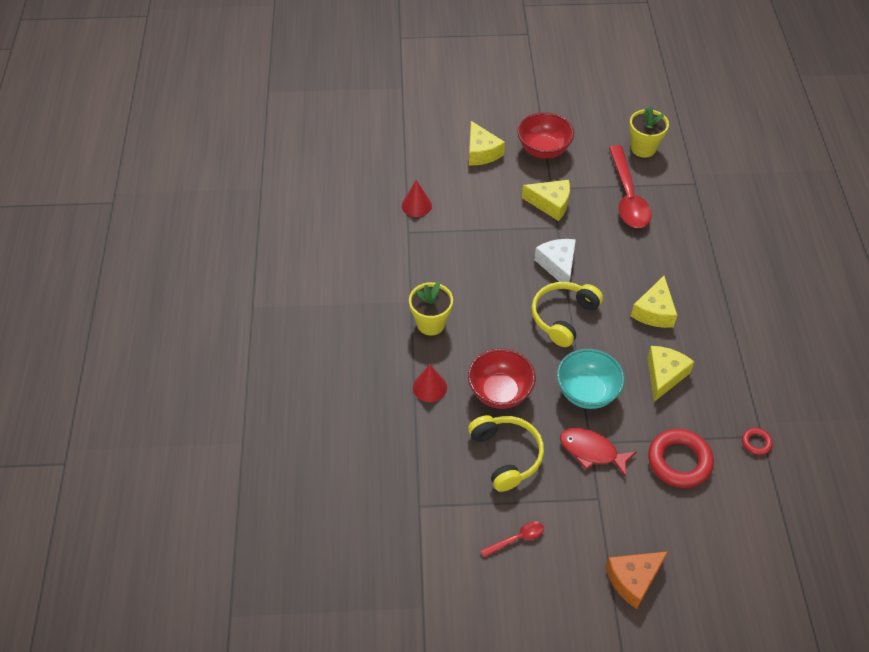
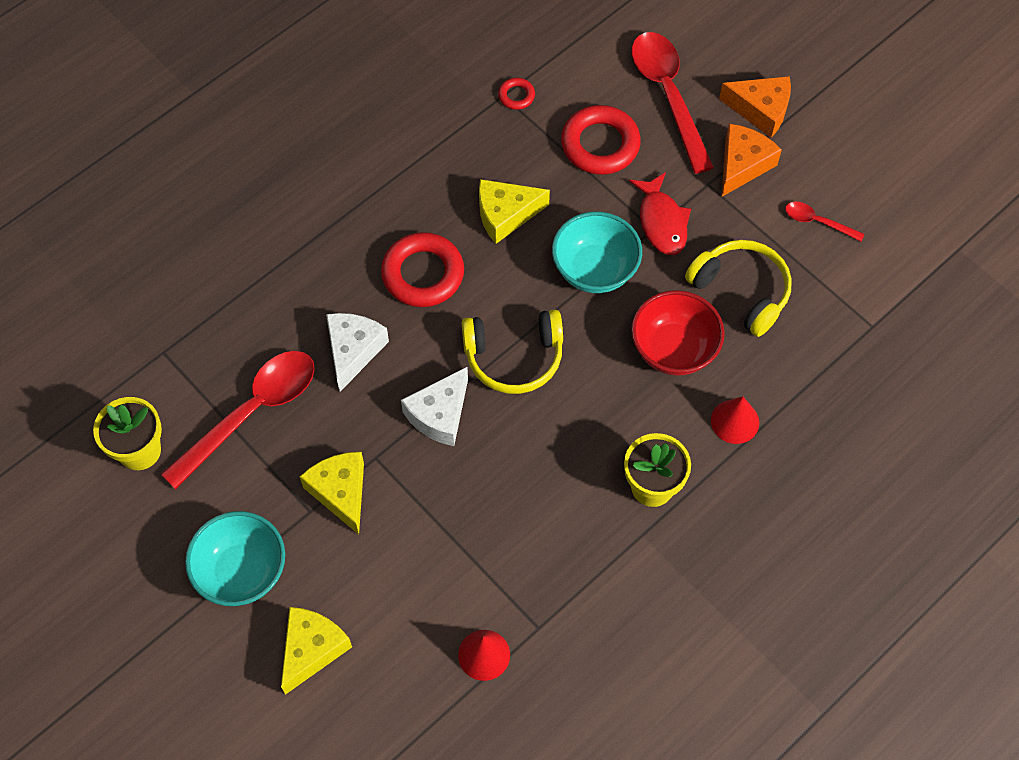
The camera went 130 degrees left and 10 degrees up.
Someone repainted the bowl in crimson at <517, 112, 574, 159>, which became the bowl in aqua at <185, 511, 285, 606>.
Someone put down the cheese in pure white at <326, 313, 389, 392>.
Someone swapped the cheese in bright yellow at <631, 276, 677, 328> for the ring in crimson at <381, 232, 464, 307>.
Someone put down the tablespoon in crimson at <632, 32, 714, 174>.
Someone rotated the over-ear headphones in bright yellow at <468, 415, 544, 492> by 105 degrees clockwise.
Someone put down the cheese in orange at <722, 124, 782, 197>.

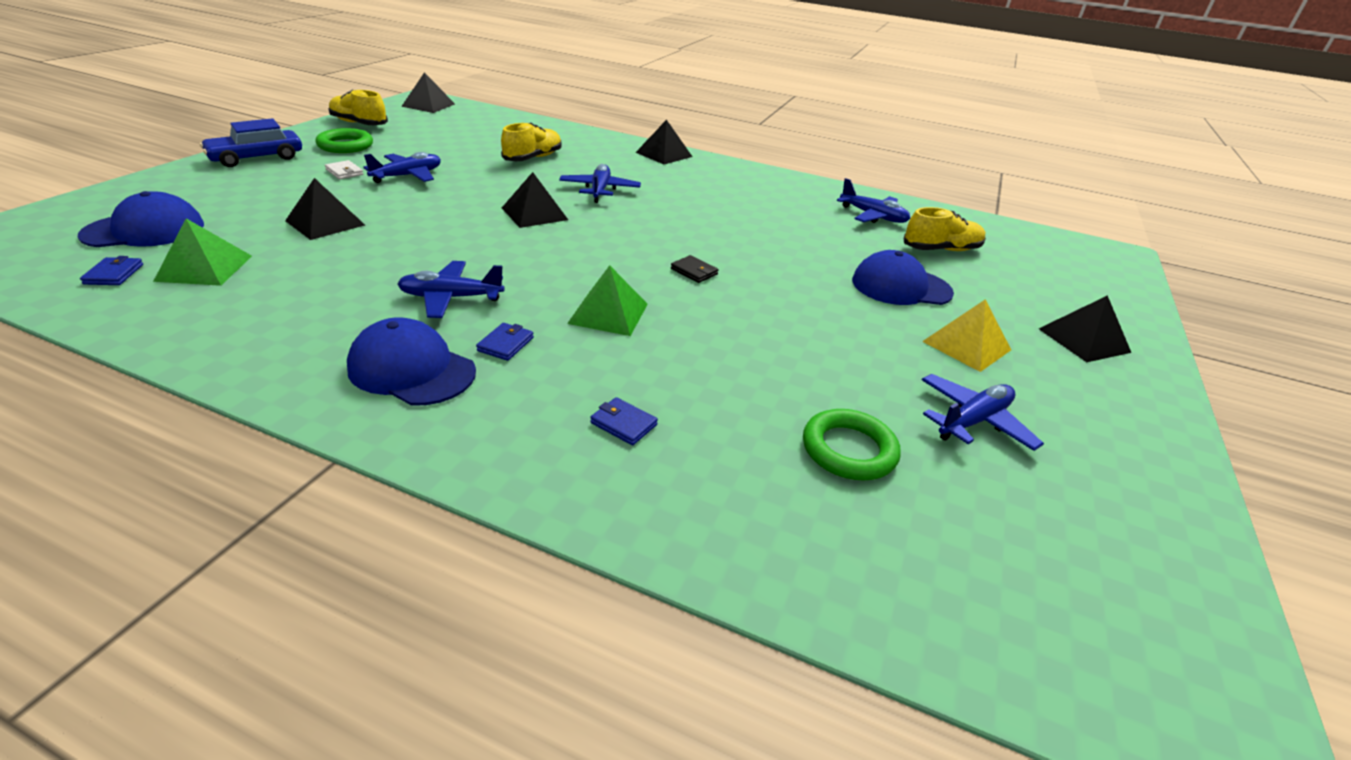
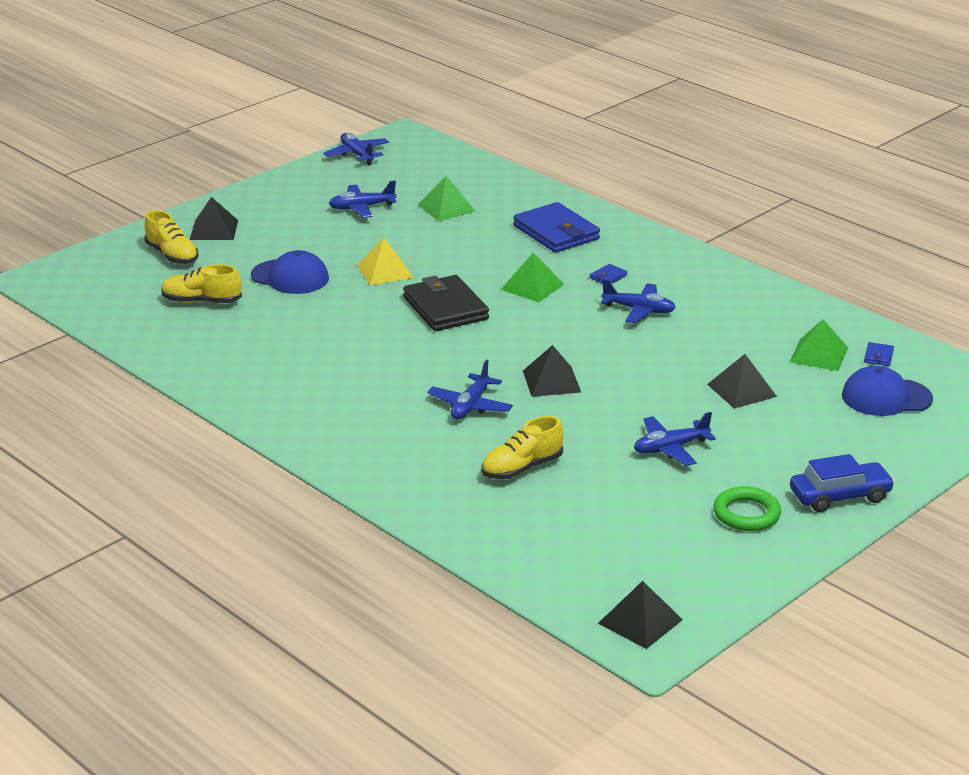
The camera went 155 degrees left and 5 degrees down.
Someone carried the lace-up shoe in bright yellow from <328, 90, 388, 125> to <144, 210, 198, 264>.
Someone carried the aeroplane in royal blue from <837, 178, 910, 223> to <323, 133, 389, 165>.
Someone carried the pyramid in bright yellow from <922, 299, 1011, 372> to <357, 238, 413, 285>.
Someone scaled the wallet in ebony at <671, 255, 718, 283> by 2.46.
Someone swapped the ring in emerald at <803, 409, 901, 480> for the pyramid in emerald at <418, 176, 476, 221>.
Someone scaled the wallet in royal blue at <590, 397, 658, 445> by 2.46.
Someone took away the wallet in pure white at <325, 160, 363, 179>.
Someone took away the peaked cap in royal blue at <347, 317, 476, 405>.
Someone took away the pyramid in ebony at <635, 120, 692, 164>.

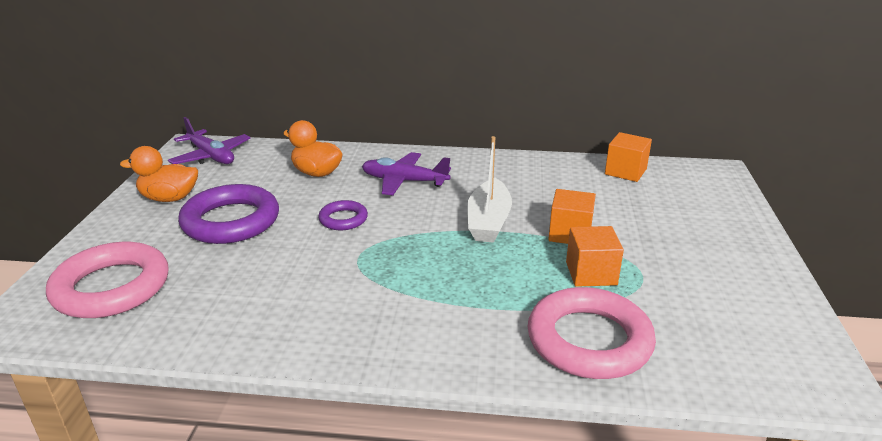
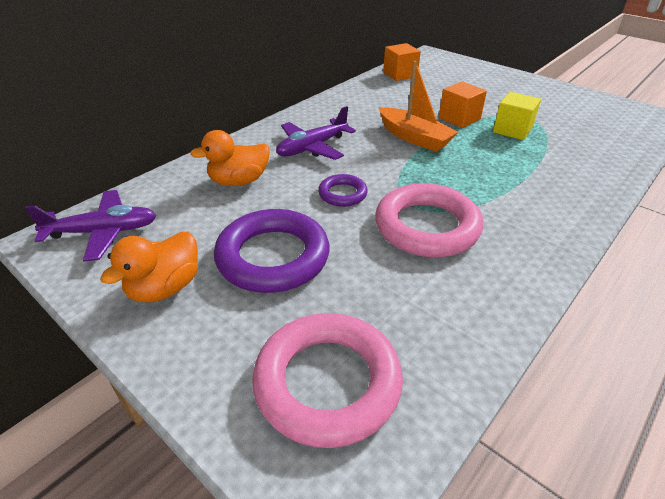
The camera went 55 degrees left and 10 degrees up.
Someone carried the ring in rose-pink from <527, 287, 656, 379> to <375, 183, 483, 257>.
Someone repainted the toy boat in pure white at <467, 136, 512, 243>, which became the toy boat in orange at <379, 61, 458, 152>.
Someone repainted the solid cube in orange at <566, 226, 624, 287>, which became the solid cube in bright yellow at <493, 92, 541, 140>.

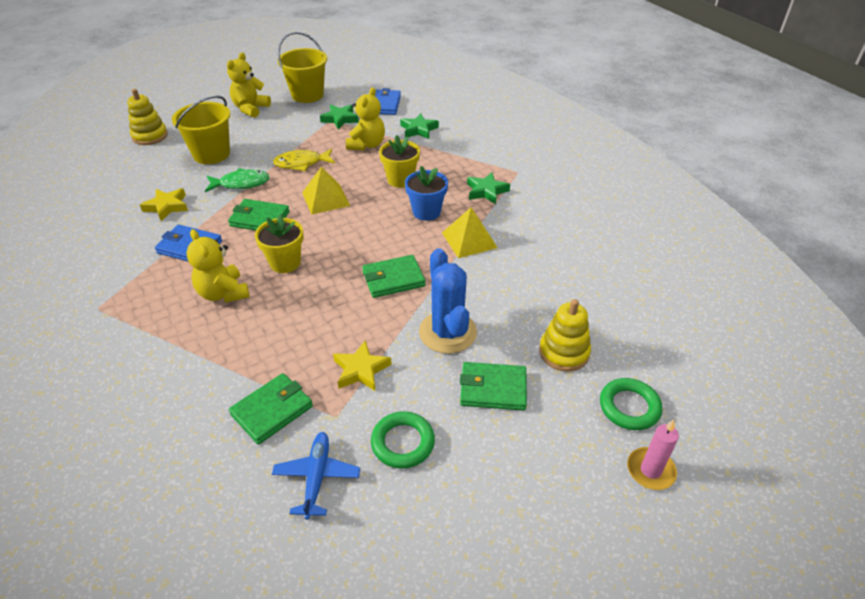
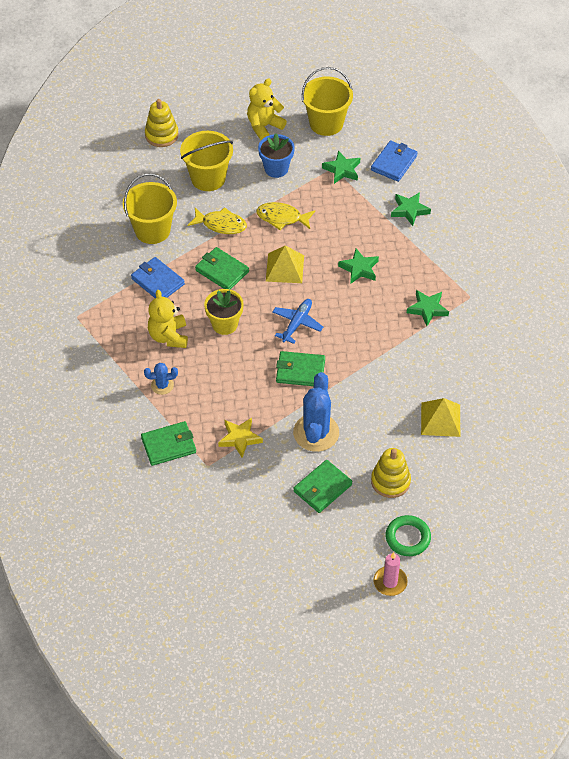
The camera went 25 degrees right and 10 degrees up.
Someone swapped the star shape in bright yellow at <140, 188, 188, 221> for the bucket in bright yellow at <123, 173, 177, 244>.
Someone put down the prickly plant in royal blue at <144, 363, 178, 395>.
Someone repainted the toy fish in emerald at <205, 168, 270, 192>, which became the toy fish in bright yellow at <188, 207, 247, 234>.
Someone carried the potted plant in royal blue from <405, 166, 448, 221> to <258, 133, 295, 178>.
Someone carried the aeroplane in royal blue from <272, 432, 360, 520> to <273, 299, 323, 344>.
Someone rotated the wallet in emerald at <460, 362, 527, 411> by 75 degrees counterclockwise.
Someone swapped the potted plant in bright yellow at <379, 135, 420, 188> for the star shape in emerald at <338, 249, 379, 284>.
Someone carried the pyramid in bright yellow from <442, 207, 498, 258> to <421, 398, 460, 437>.
Someone took away the stuffed bear in bright yellow at <346, 87, 385, 150>.
Someone took away the ring in emerald at <371, 411, 435, 469>.

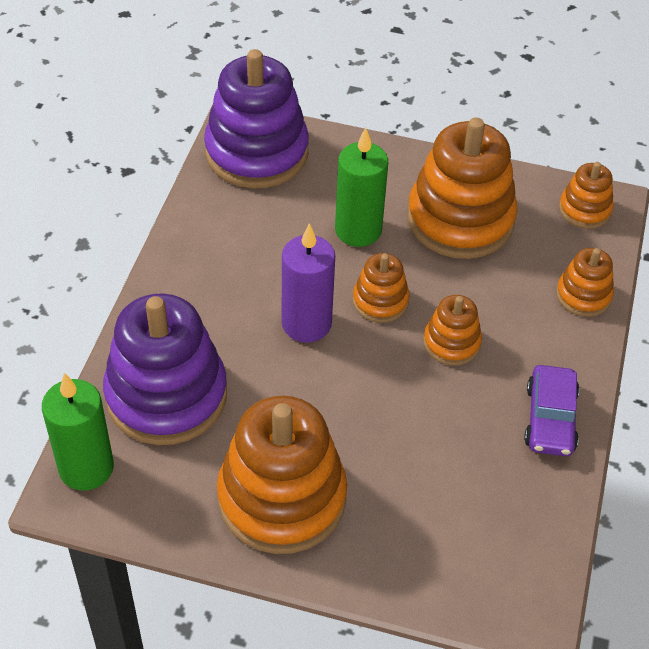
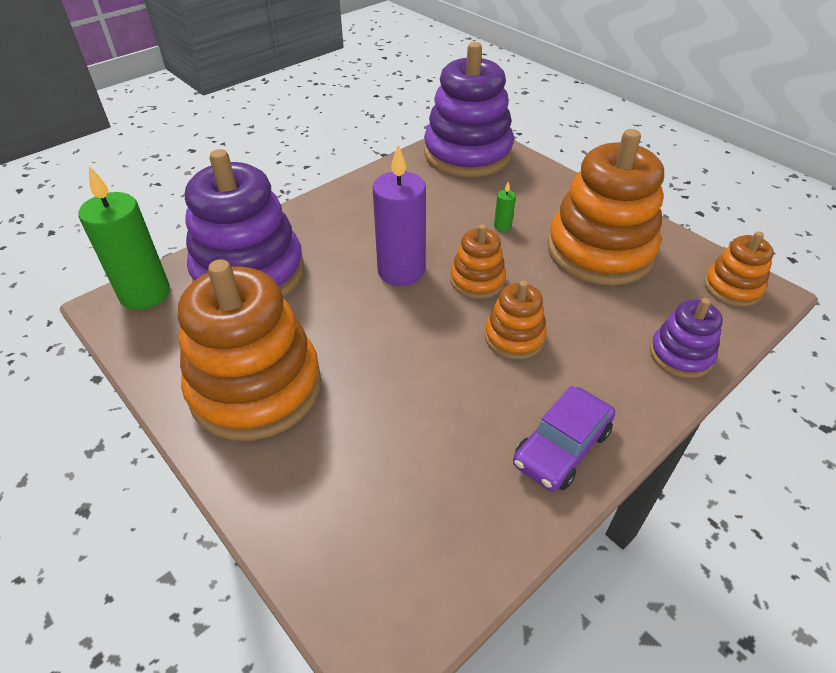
The camera went 35 degrees right and 5 degrees down.
Someone scaled the wax candle in emerald at <335, 128, 388, 247> by 0.41.
Someone repainted the stacking rings in orange at <556, 248, 614, 317>, which became the stacking rings in royal purple at <650, 298, 723, 378>.

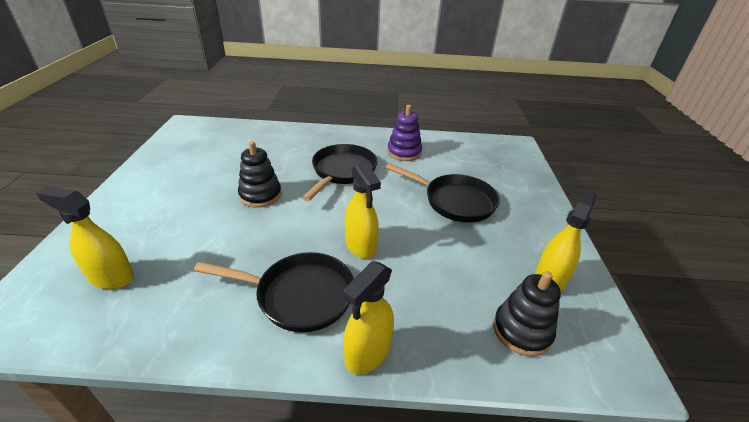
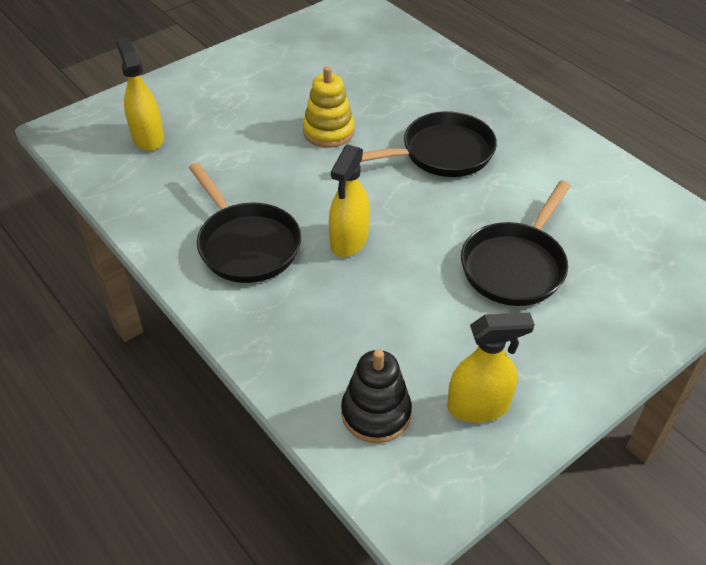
The camera went 50 degrees right and 10 degrees up.
Someone repainted the stacking rings in ebony at <238, 141, 282, 208>, which became the stacking rings in bright yellow at <303, 66, 355, 148>.
Someone rotated the frying pan in ebony at <386, 163, 500, 223> by 45 degrees clockwise.
Someone took away the sprayer in bright yellow at <343, 261, 394, 375>.
Someone took away the stacking rings in royal purple at <387, 105, 422, 161>.

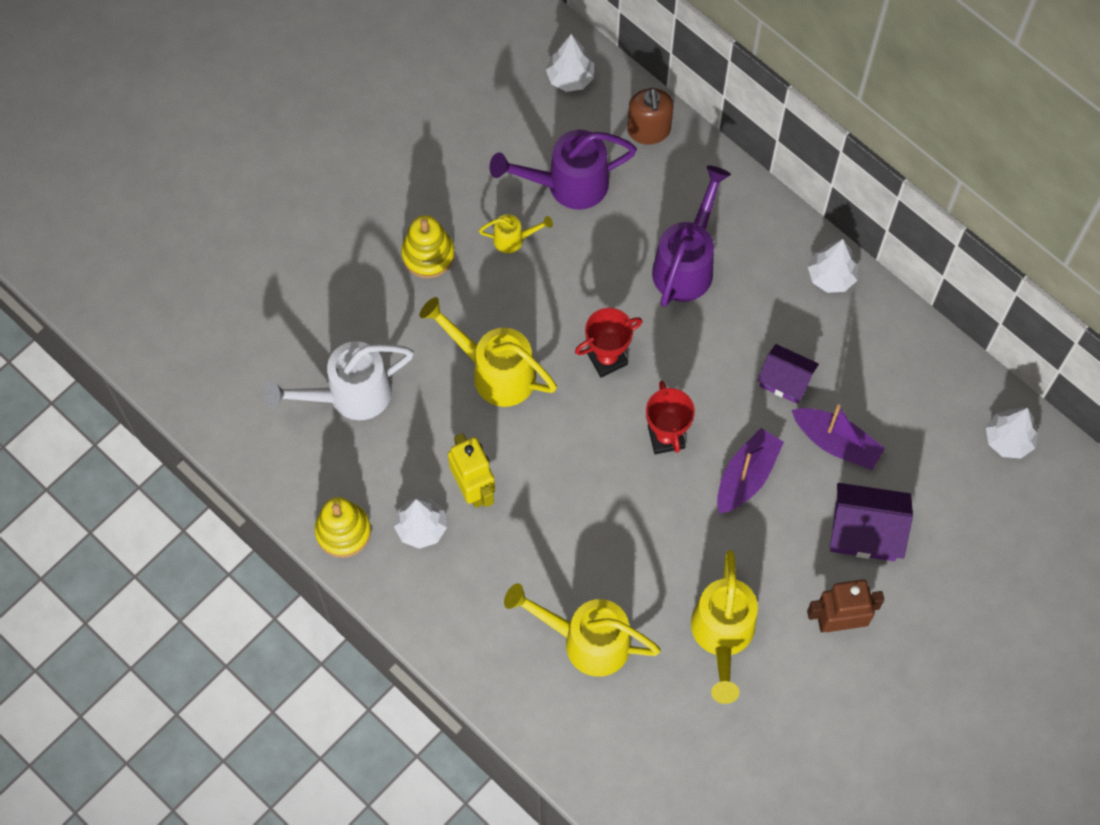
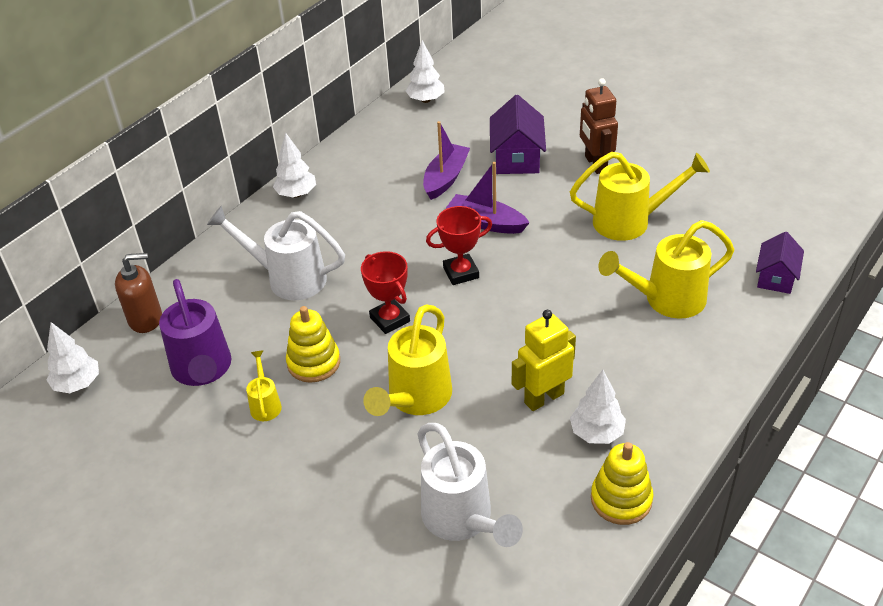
The camera went 95 degrees left and 25 degrees down.
Someone repainted the watering pot in royal purple at <652, 165, 731, 307>, which became the watering pot in pure white at <207, 206, 345, 300>.
Someone carried the stacking rings in bright yellow from <401, 215, 455, 278> to <286, 306, 340, 383>.
Someone rotated the watering pot in bright yellow at <504, 583, 661, 677> by 60 degrees clockwise.
Someone carried the house in royal purple from <757, 344, 819, 404> to <756, 232, 804, 294>.

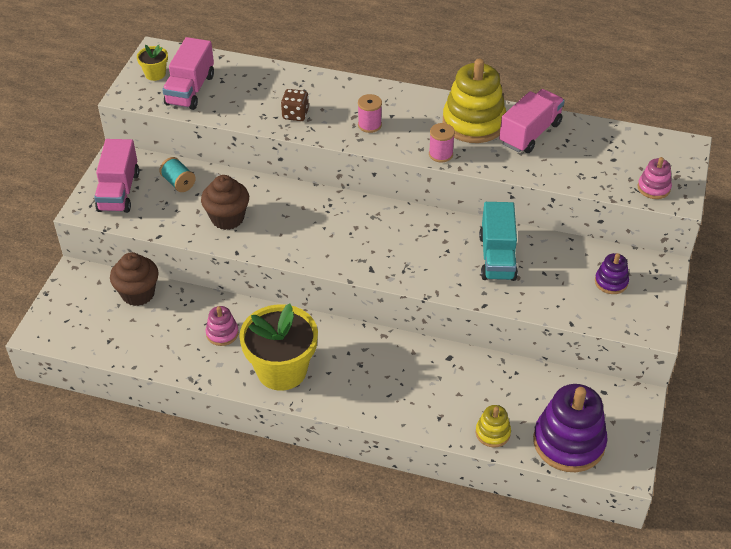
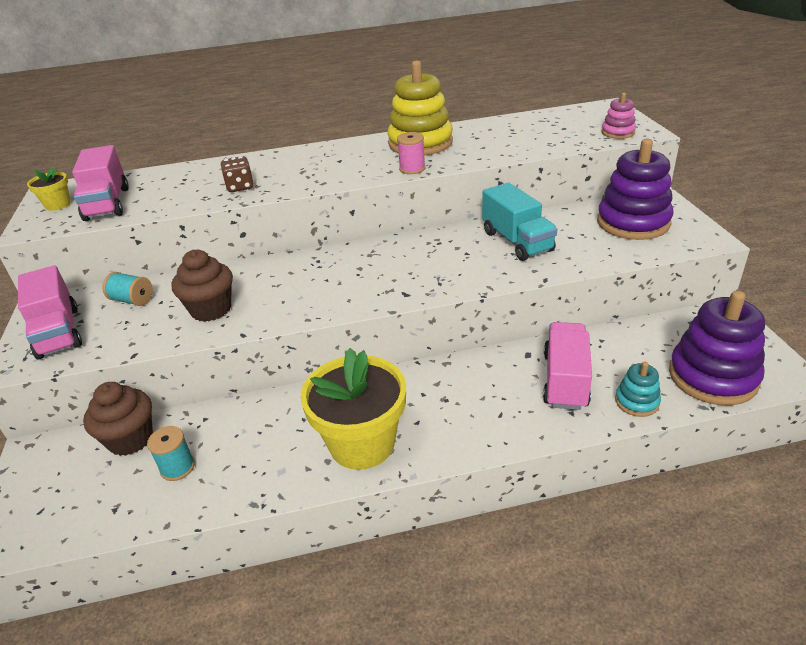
The camera went 25 degrees left and 10 degrees down.
Someone put down the spool in aqua at <147, 426, 195, 481>.
Someone carried the truck in rose-pink from <499, 89, 565, 153> to <543, 322, 592, 410>.
Someone scaled the stacking rings in royal purple at <595, 253, 629, 294> by 2.04.
Someone repainted the stacking rings in bright yellow at <476, 405, 511, 448>, which became the stacking rings in aqua at <615, 362, 661, 417>.
Someone took away the stacking rings in rose-pink at <206, 306, 239, 346>.
Someone took away the spool in rose-pink at <358, 94, 382, 133>.

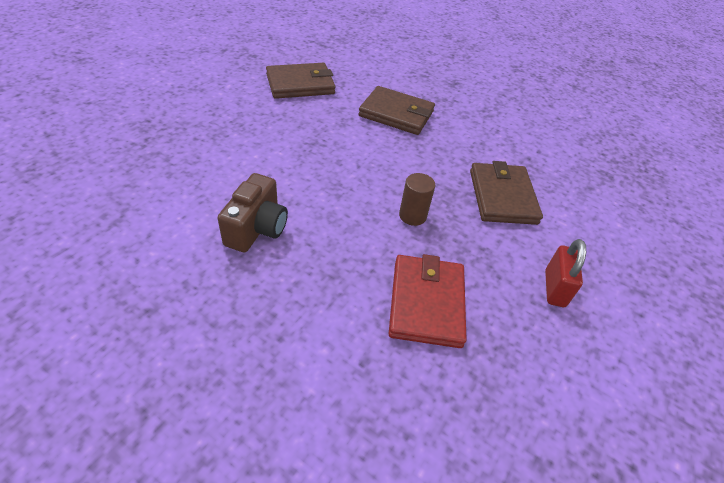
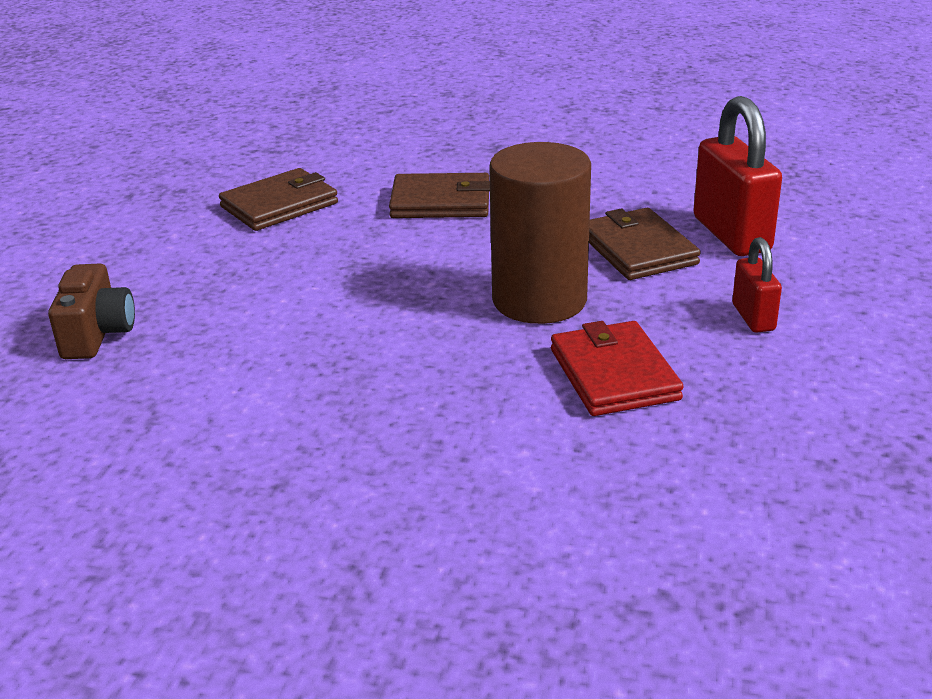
The camera went 15 degrees left and 15 degrees down.
Someone carried the camera in dark brown from <218, 173, 288, 252> to <48, 264, 135, 359>.
Someone scaled the cylinder shape in dark brown at <399, 173, 435, 226> by 2.40.
Someone put down the small lock in crimson at <693, 96, 782, 256>.

